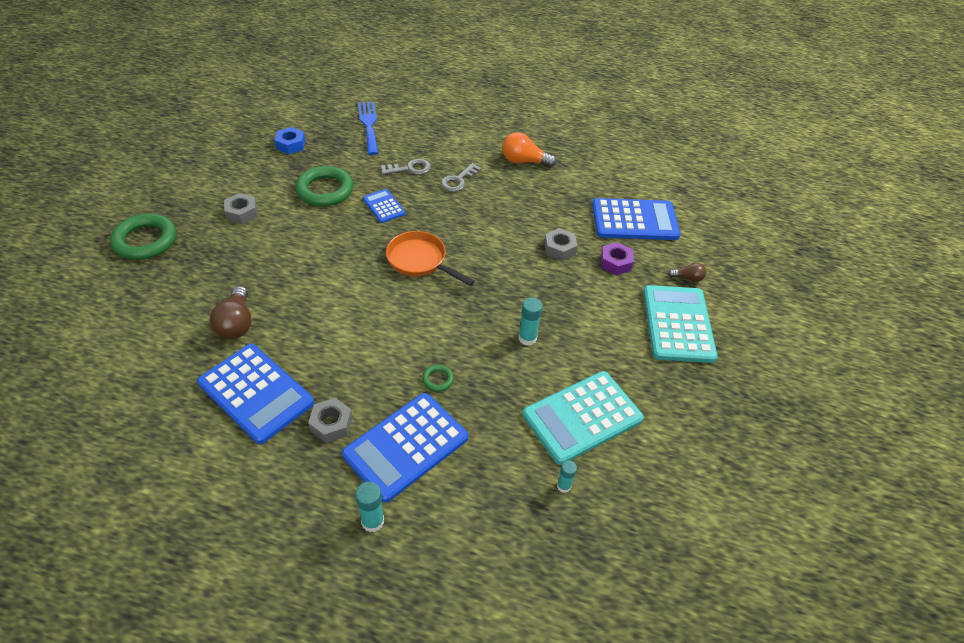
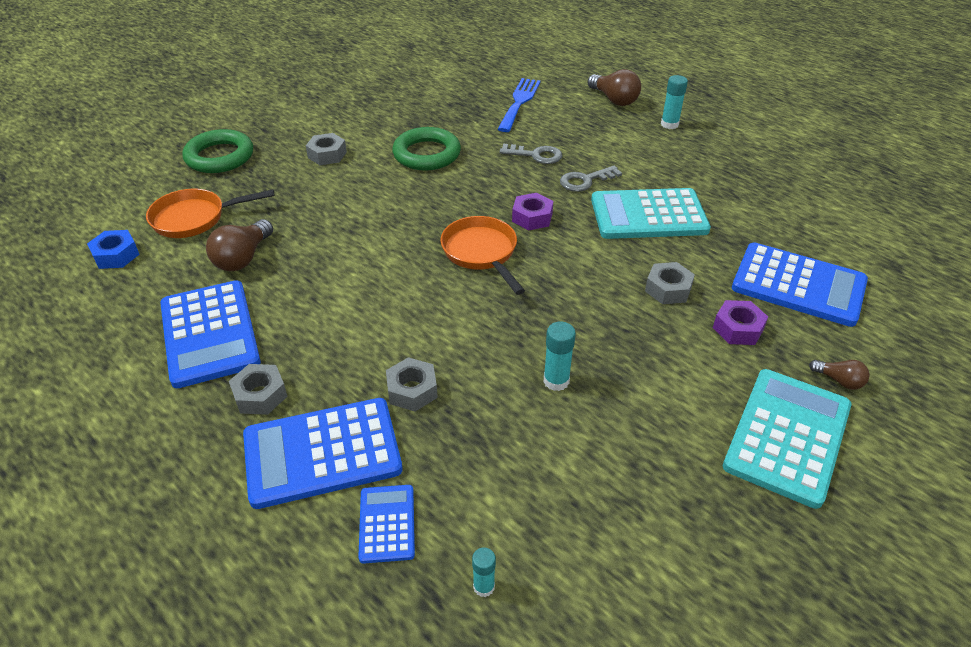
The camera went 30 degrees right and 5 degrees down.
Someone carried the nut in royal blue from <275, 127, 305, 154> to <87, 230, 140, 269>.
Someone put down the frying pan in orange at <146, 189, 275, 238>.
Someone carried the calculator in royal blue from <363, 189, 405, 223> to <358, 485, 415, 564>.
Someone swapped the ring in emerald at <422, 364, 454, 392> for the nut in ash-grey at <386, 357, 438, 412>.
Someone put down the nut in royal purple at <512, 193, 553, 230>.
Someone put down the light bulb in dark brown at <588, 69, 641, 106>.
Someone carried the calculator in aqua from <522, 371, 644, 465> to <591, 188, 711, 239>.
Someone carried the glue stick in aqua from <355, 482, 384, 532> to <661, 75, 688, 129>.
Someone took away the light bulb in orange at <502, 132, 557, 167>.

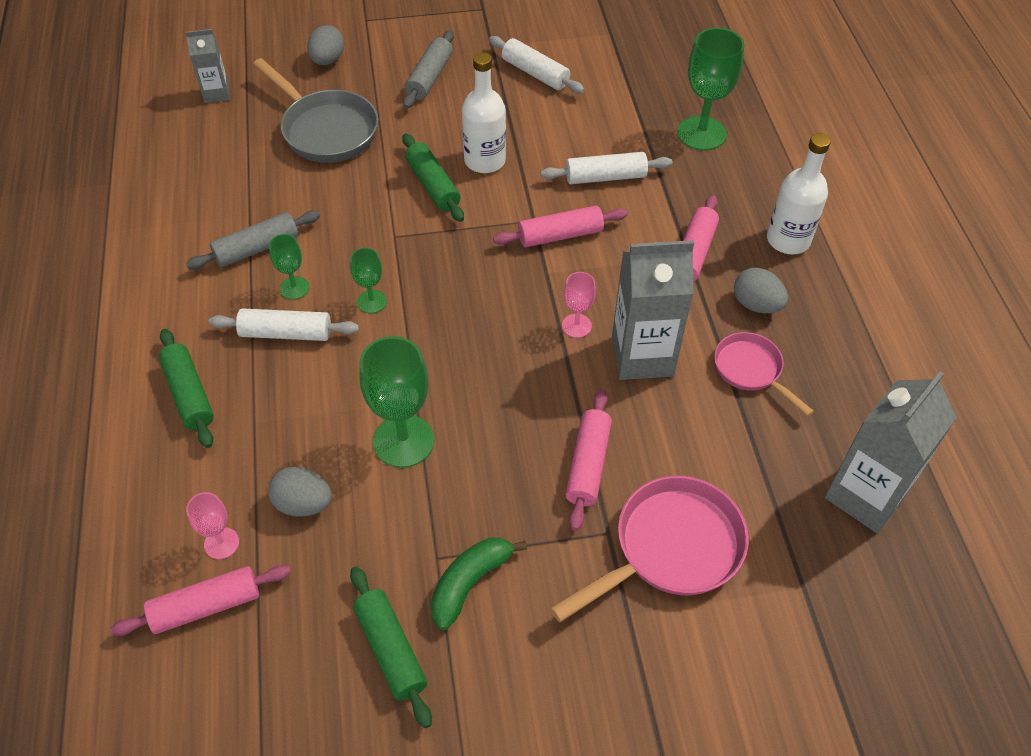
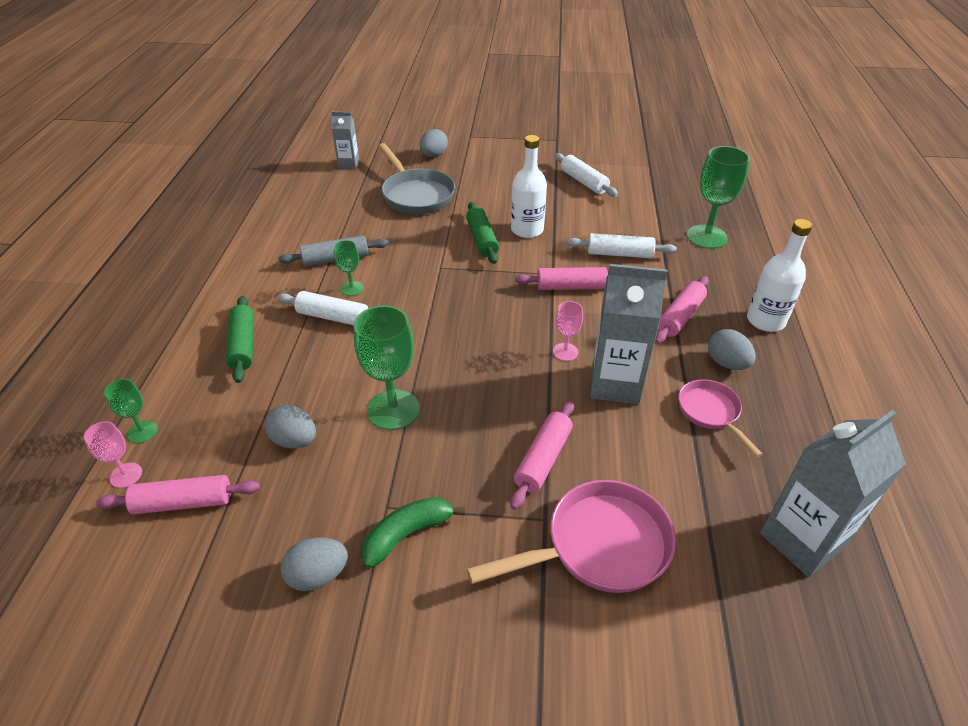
The camera went 15 degrees right and 10 degrees down.
Someone carried the wine glass in rose-pink from <186, 492, 239, 559> to <84, 421, 142, 488>.
Someone carried the wine glass in emerald from <350, 248, 387, 313> to <104, 379, 158, 443>.
Someone swapped the rolling pin in emerald at <350, 566, 432, 728> for the toy egg in ash-grey at <281, 537, 348, 591>.
Someone took away the rolling pin in ash-grey at <403, 30, 454, 109>.

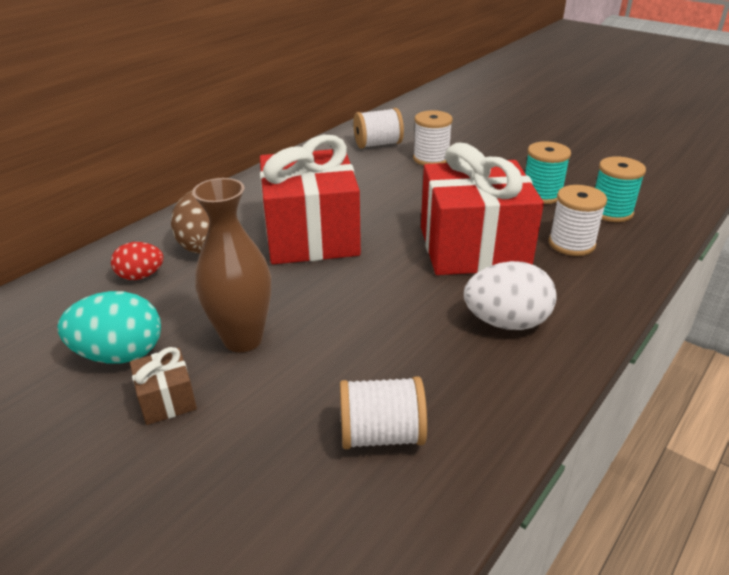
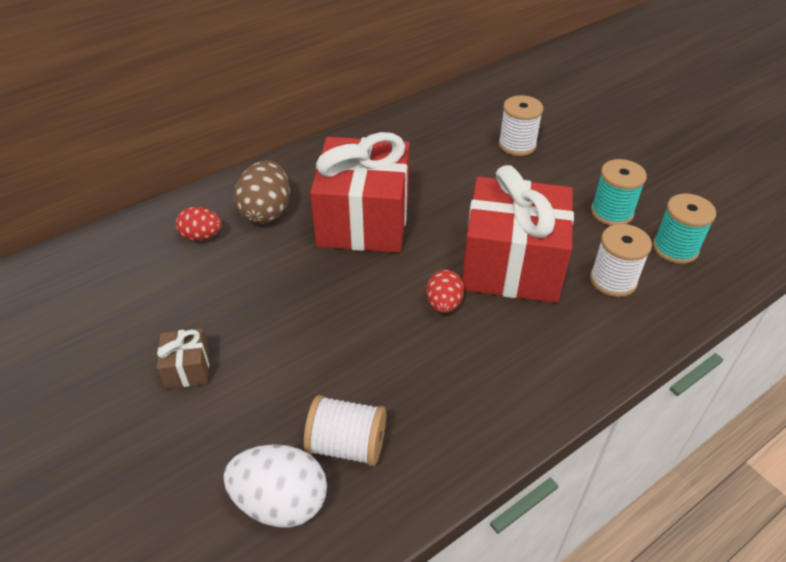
The camera went 15 degrees right and 10 degrees up.
Someone carried the toy egg in pure white from <464, 261, 557, 330> to <223, 444, 327, 528>.
Someone put down the toy egg in crimson at <426, 270, 464, 313>.
Someone took away the toy egg in aqua at <57, 291, 161, 364>.
Someone took away the tall vase in dark brown at <192, 178, 271, 352>.
Someone took away the spool in pure white at <353, 108, 404, 149>.

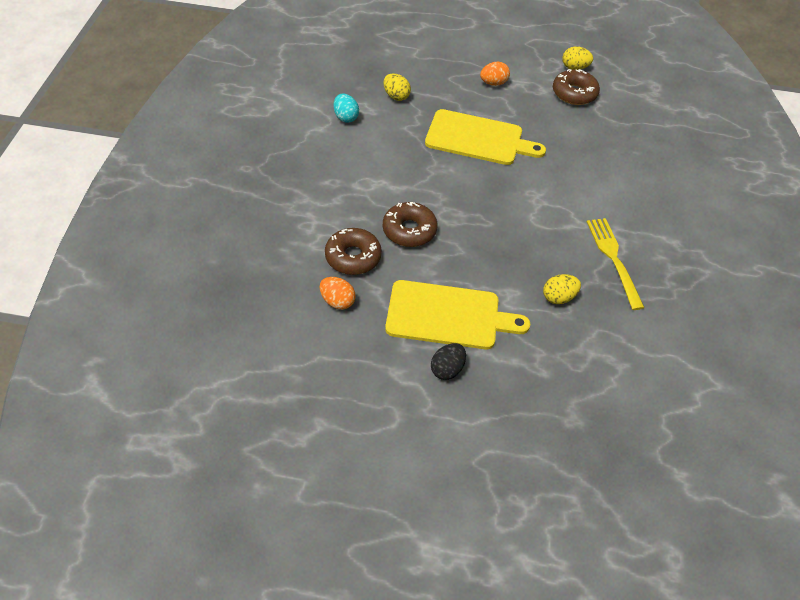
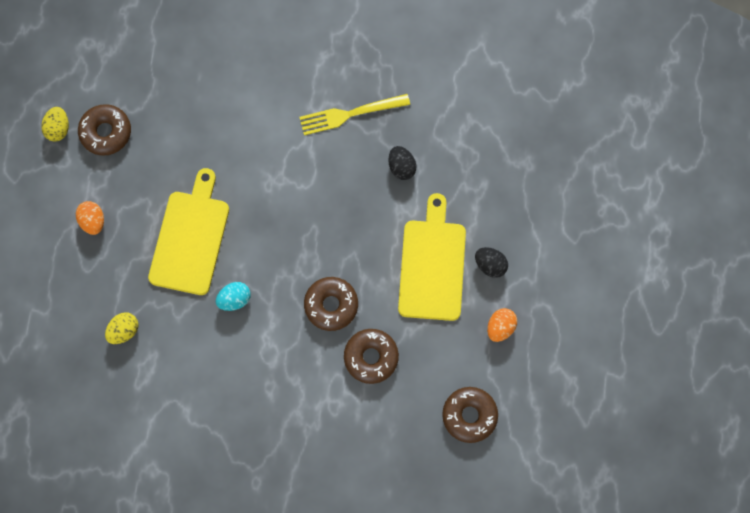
The camera went 90 degrees left and 25 degrees up.
Someone carried the toy egg in aqua from <334, 94, 359, 123> to <216, 282, 251, 311>.
Someone repainted the toy egg in bright yellow at <543, 274, 581, 304>, which became the toy egg in ebony at <388, 146, 416, 180>.
Someone put down the donut in dark brown at <442, 387, 498, 443>.
Someone carried the toy egg in orange from <320, 277, 356, 310> to <487, 308, 517, 342>.

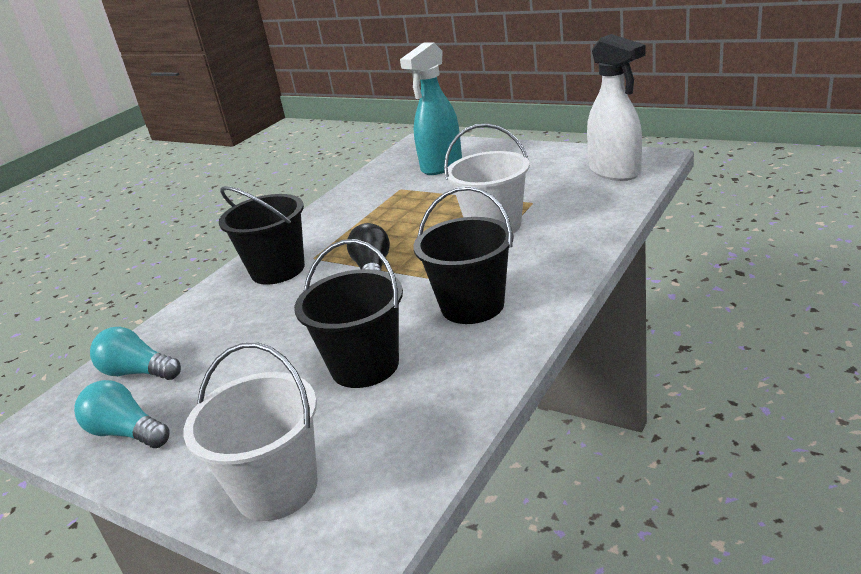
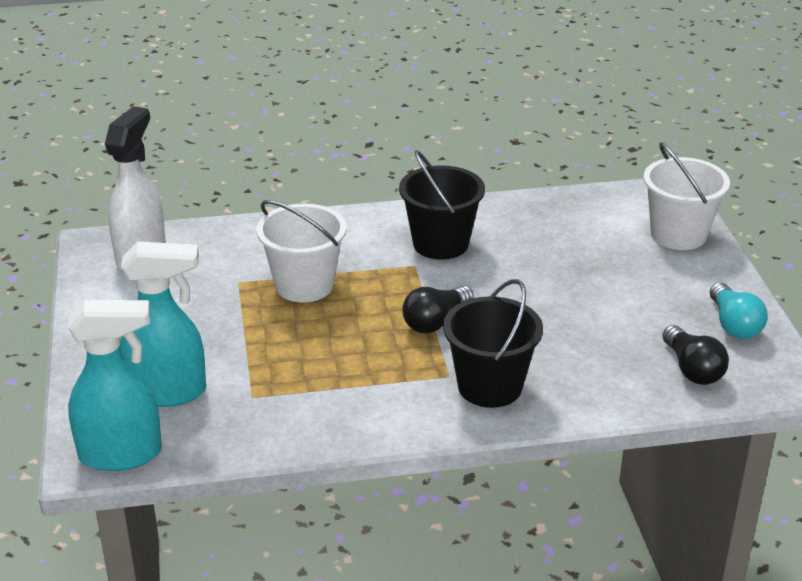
The camera went 135 degrees left and 5 degrees up.
Someone put down the sprayer in aqua at <67, 300, 162, 471>.
Someone repainted the light bulb in aqua at <90, 327, 181, 380>, which became the light bulb in ebony at <662, 325, 729, 385>.
Someone took away the bucket in ebony at <294, 239, 403, 388>.

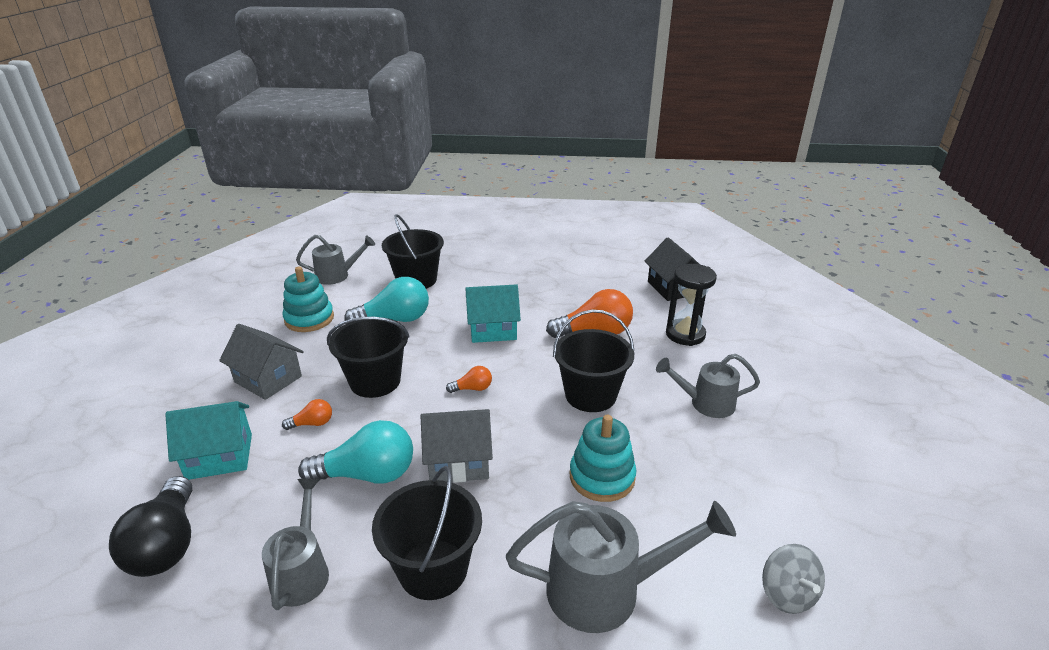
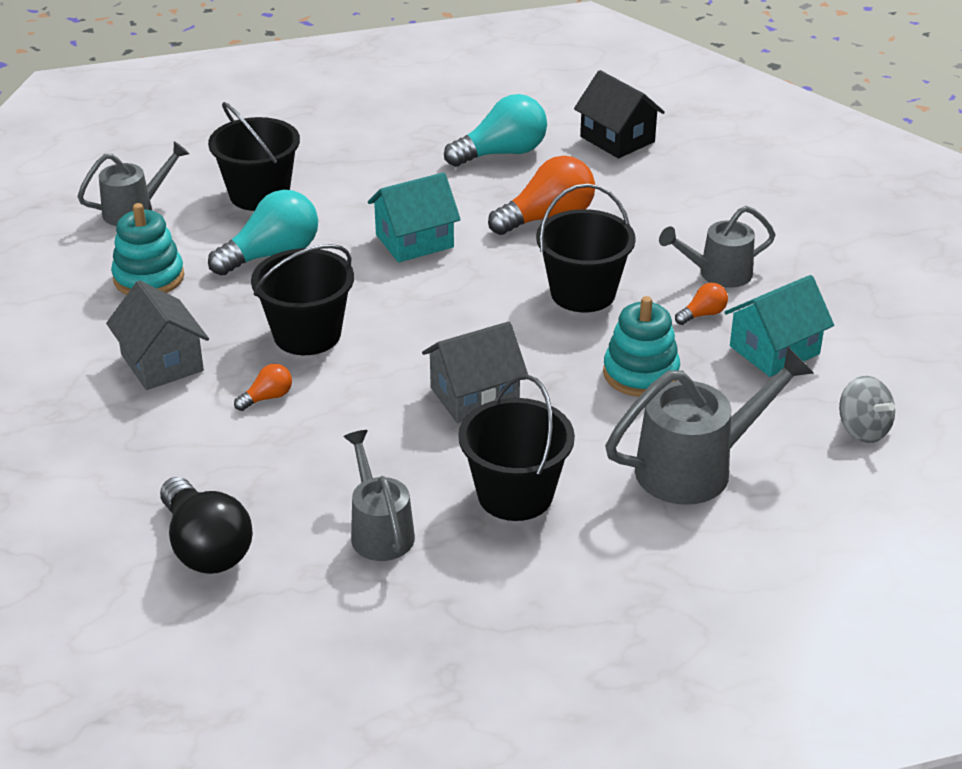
The camera went 20 degrees left and 5 degrees up.
Someone rotated the house in ash-grey at <219, 324, 304, 400> by 45 degrees clockwise.
Someone carried the light bulb in aqua from <298, 420, 413, 484> to <444, 94, 547, 167>.
Someone carried the light bulb in orange from <446, 366, 492, 393> to <675, 283, 728, 325>.
Someone carried the house in aqua from <165, 401, 252, 480> to <725, 275, 834, 377>.
Someone took away the sandglass in ebony at <666, 264, 717, 346>.

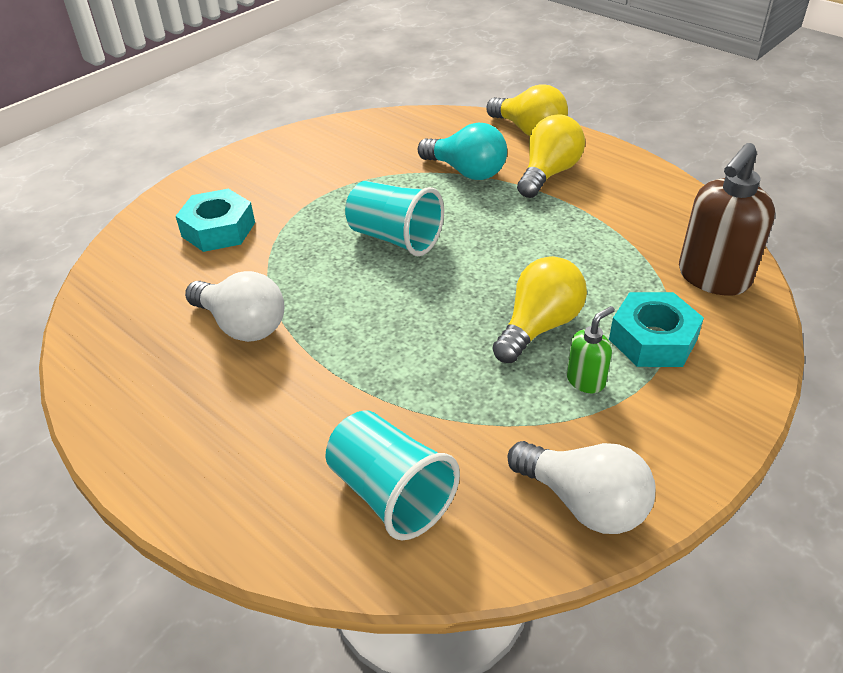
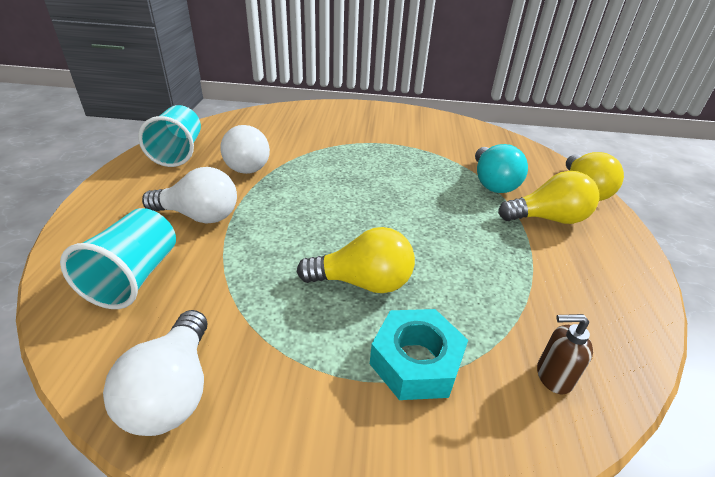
The camera went 50 degrees right and 5 degrees down.
Someone carried the cup in aqua from <345, 181, 444, 256> to <138, 105, 201, 167>.
Someone put down the light bulb in pure white at <142, 167, 237, 224>.
Someone scaled the soap dispenser in dark brown at <679, 143, 775, 296> by 0.50.
Someone took away the nut in aqua at <176, 189, 255, 252>.
Someone took away the soap dispenser in emerald at <567, 306, 615, 393>.

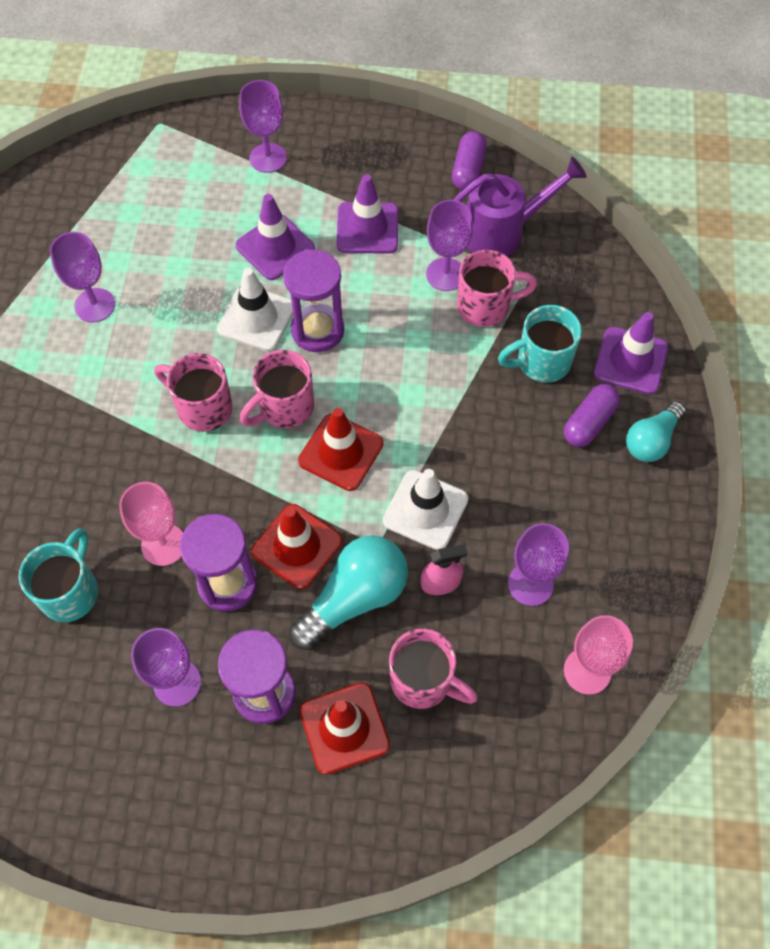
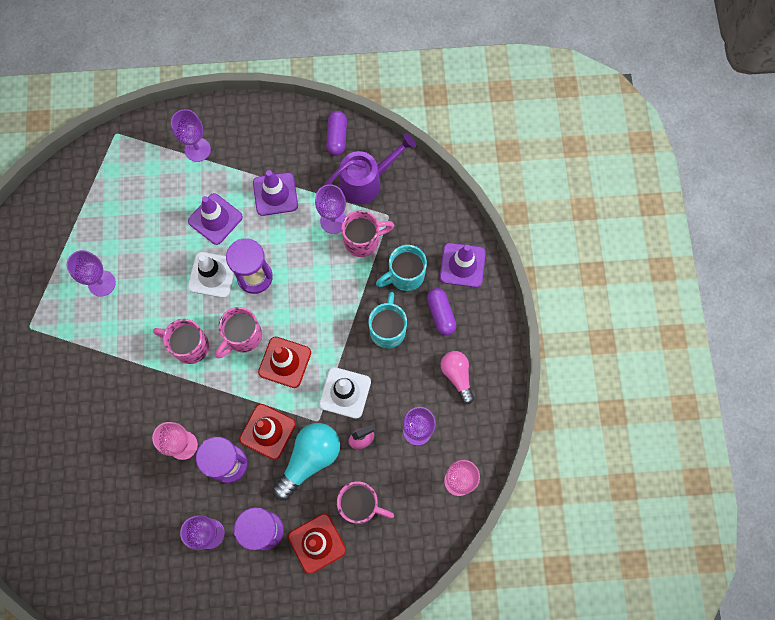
The camera went 10 degrees left and 10 degrees up.
Someone carried the coffee mug in aqua from <19, 528, 98, 622> to <368, 292, 407, 349>.
Someone rotated the pill shape in royal purple at <564, 384, 620, 447> by 45 degrees counterclockwise.
Someone put down the light bulb in rose-pink at <441, 351, 474, 404>.
Someone took away the light bulb in aqua at <626, 401, 686, 462>.

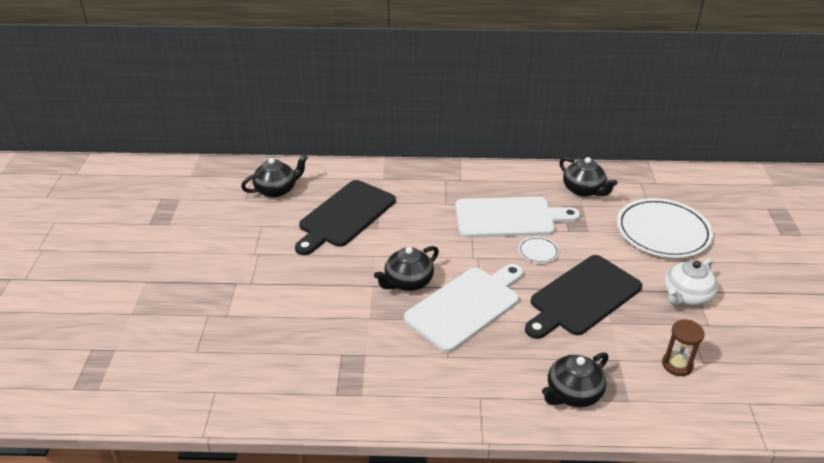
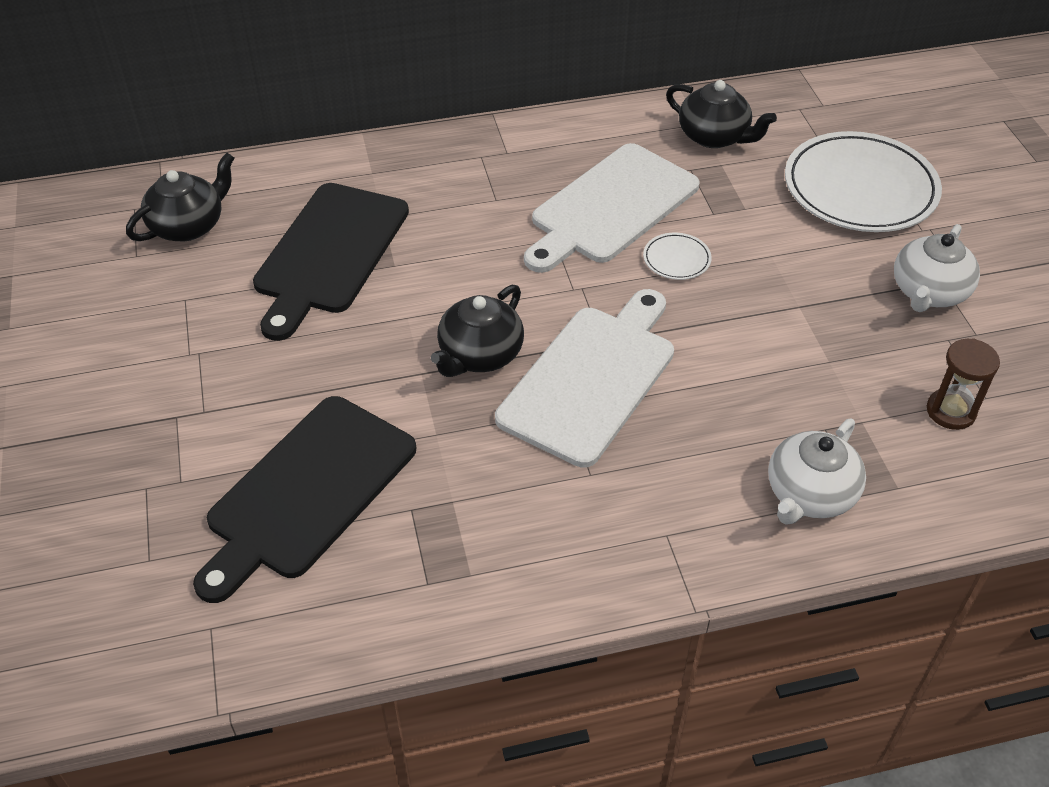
The camera went 15 degrees left and 10 degrees up.
Someone carried the cutting board in ebony from <525, 255, 642, 339> to <193, 396, 416, 603>.
Someone rotated the cutting board in pure white at <455, 197, 580, 238> by 150 degrees clockwise.
Someone repainted the china teapot in ebony at <542, 352, 609, 407>, which became the china teapot in pure white at <768, 418, 866, 525>.

